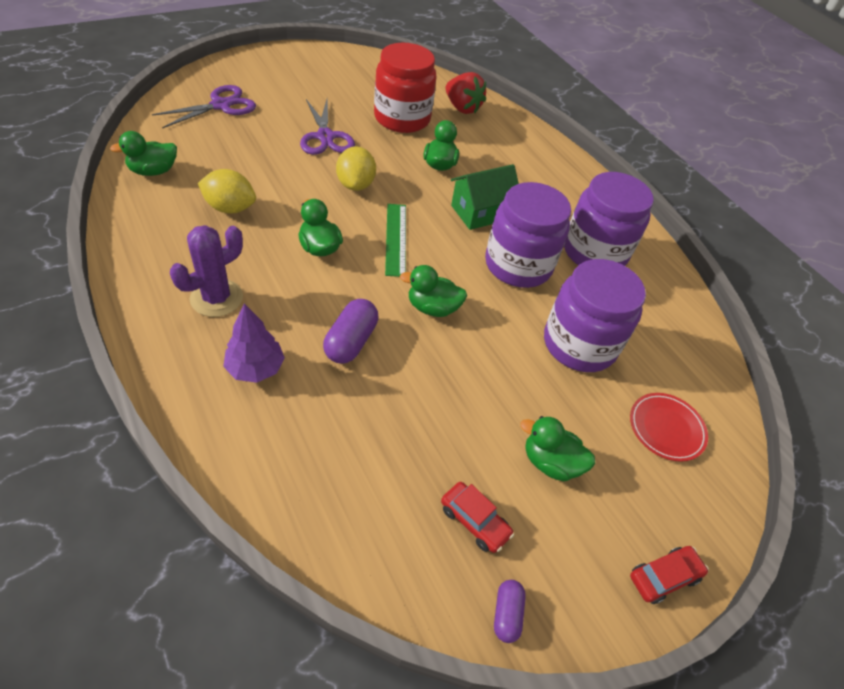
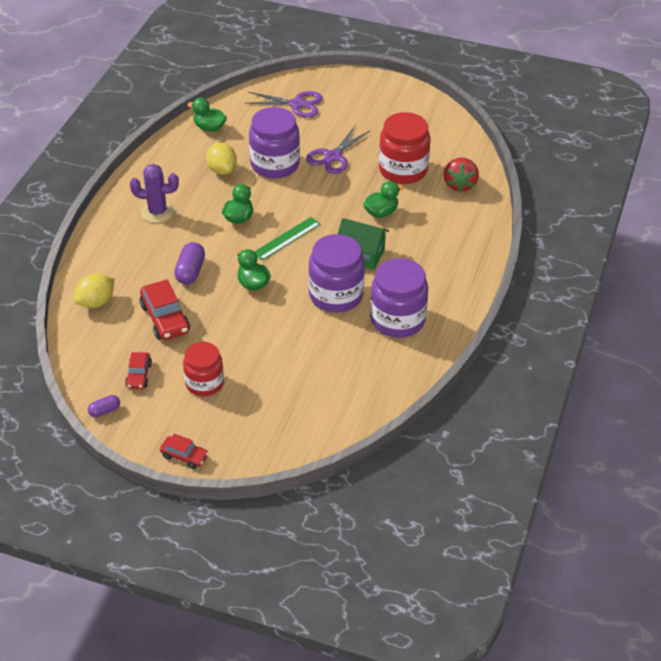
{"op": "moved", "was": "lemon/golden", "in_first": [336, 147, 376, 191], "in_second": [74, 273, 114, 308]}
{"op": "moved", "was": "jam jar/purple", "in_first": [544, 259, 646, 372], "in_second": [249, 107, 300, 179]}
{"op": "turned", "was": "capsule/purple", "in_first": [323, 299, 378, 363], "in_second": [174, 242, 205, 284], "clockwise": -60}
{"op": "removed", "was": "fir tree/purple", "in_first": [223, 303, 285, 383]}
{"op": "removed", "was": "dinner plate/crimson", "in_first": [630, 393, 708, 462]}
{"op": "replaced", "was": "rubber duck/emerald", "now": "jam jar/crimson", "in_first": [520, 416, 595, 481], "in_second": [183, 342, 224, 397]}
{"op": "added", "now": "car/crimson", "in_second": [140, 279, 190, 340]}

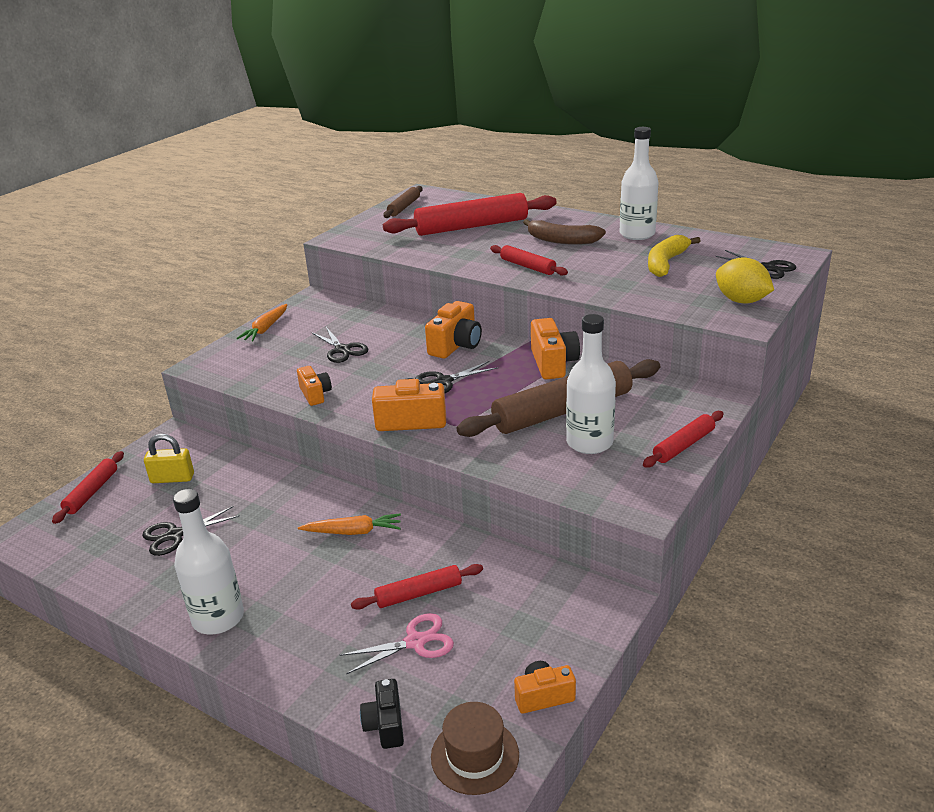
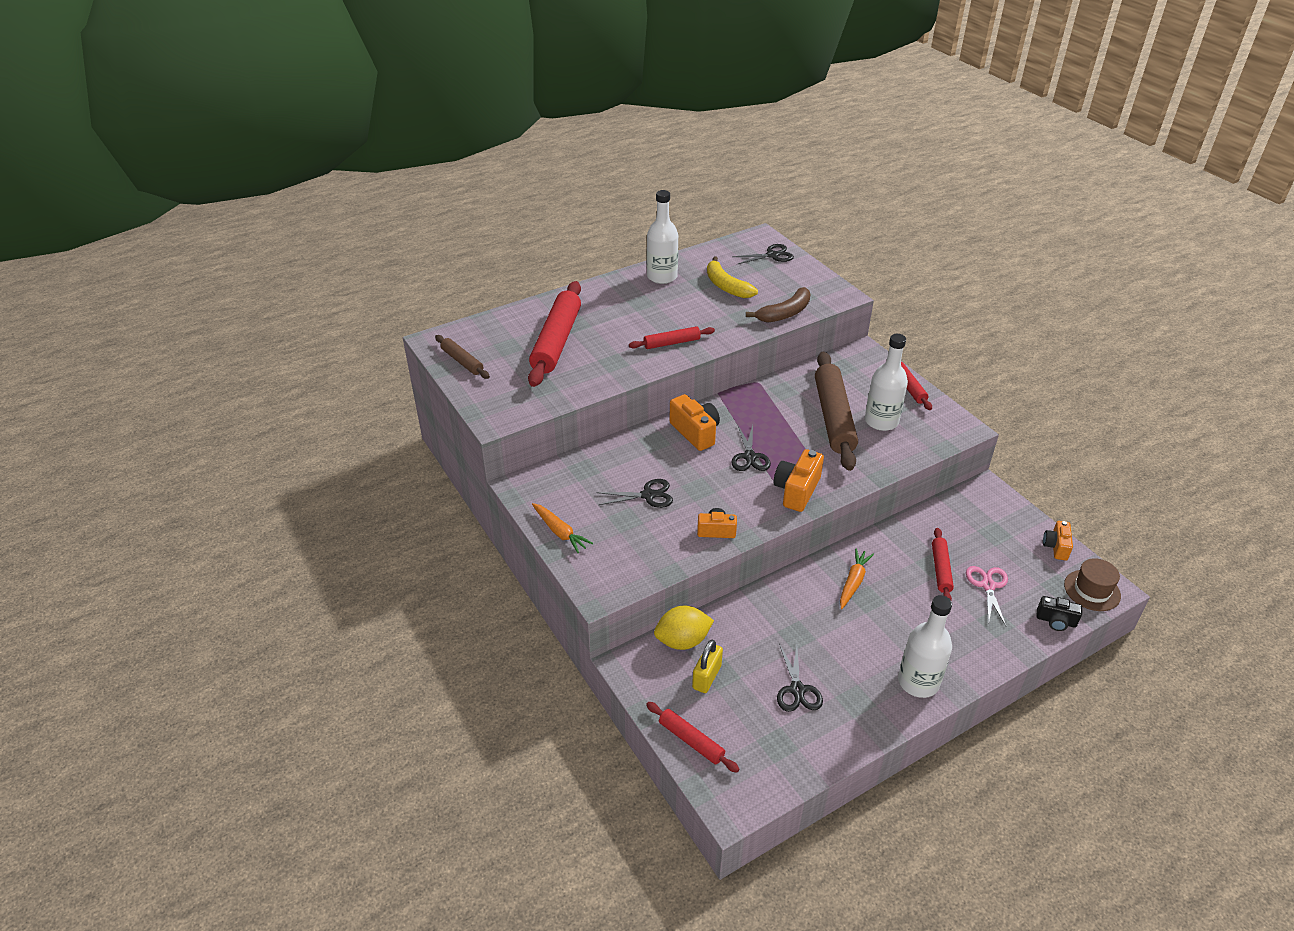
{"op": "moved", "was": "banana fruit/brown", "in_first": [523, 219, 606, 245], "in_second": [746, 287, 810, 323]}
{"op": "moved", "was": "lemon/golden", "in_first": [716, 257, 774, 304], "in_second": [654, 606, 714, 650]}
{"op": "removed", "was": "photo camera/orange-coloured", "in_first": [531, 318, 580, 379]}

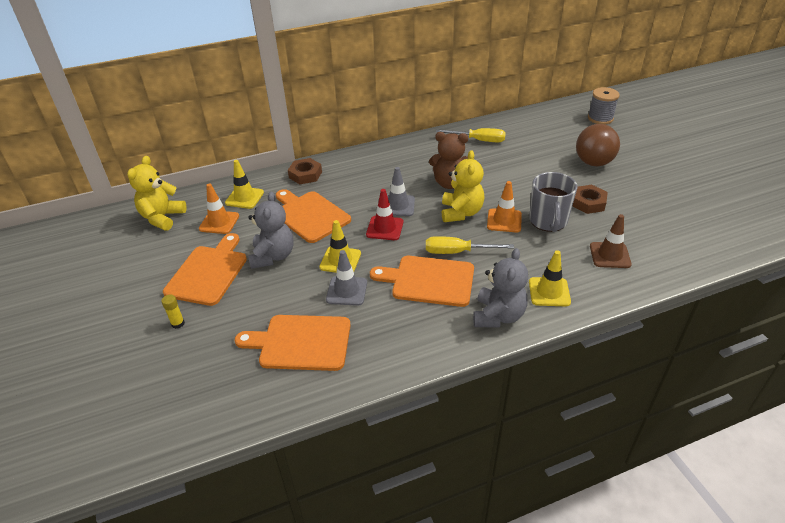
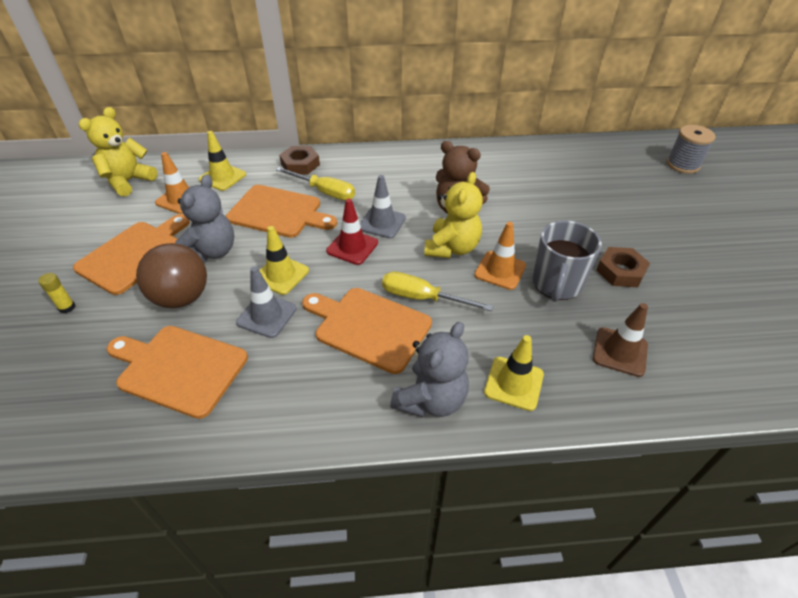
{"op": "moved", "was": "sphere/brown", "in_first": [576, 124, 620, 166], "in_second": [136, 243, 207, 308]}
{"op": "moved", "was": "flat screwdriver/golden", "in_first": [436, 128, 506, 142], "in_second": [276, 167, 355, 200]}
{"op": "turned", "was": "chopping board/orange-coloured", "in_first": [276, 189, 351, 243], "in_second": [226, 185, 337, 238], "clockwise": 135}

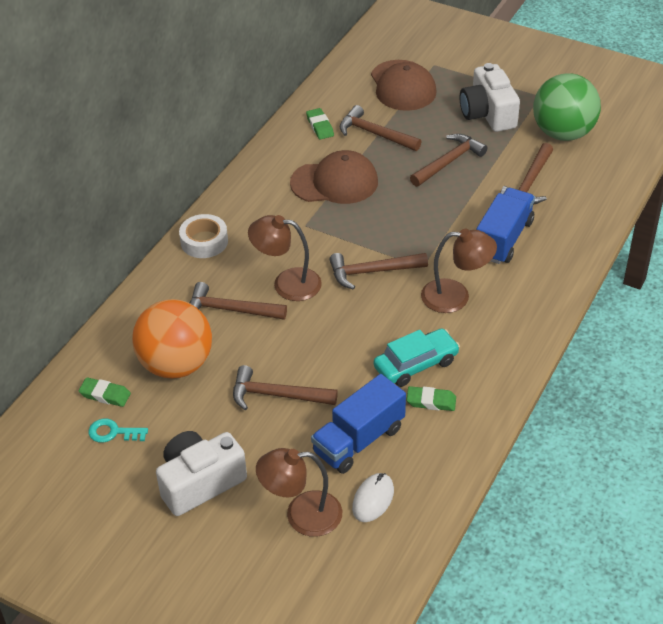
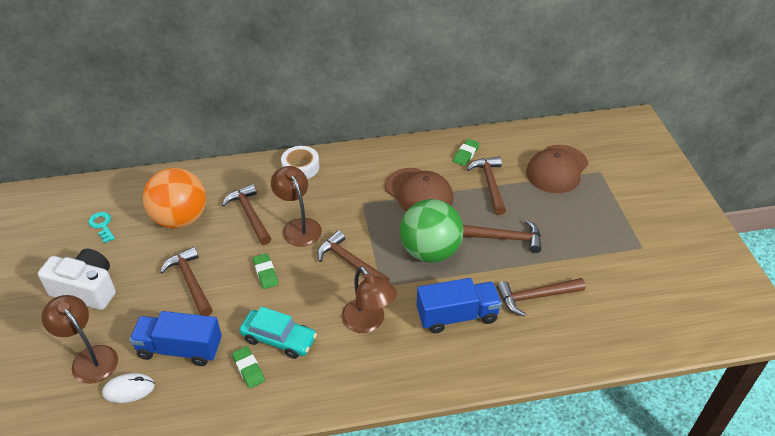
{"op": "removed", "was": "photo camera/pure white", "in_first": [460, 63, 520, 132]}
{"op": "moved", "was": "sphere/emerald", "in_first": [533, 73, 601, 141], "in_second": [400, 199, 463, 263]}
{"op": "moved", "was": "pencil eraser/emerald", "in_first": [79, 377, 131, 407], "in_second": [253, 253, 278, 289]}

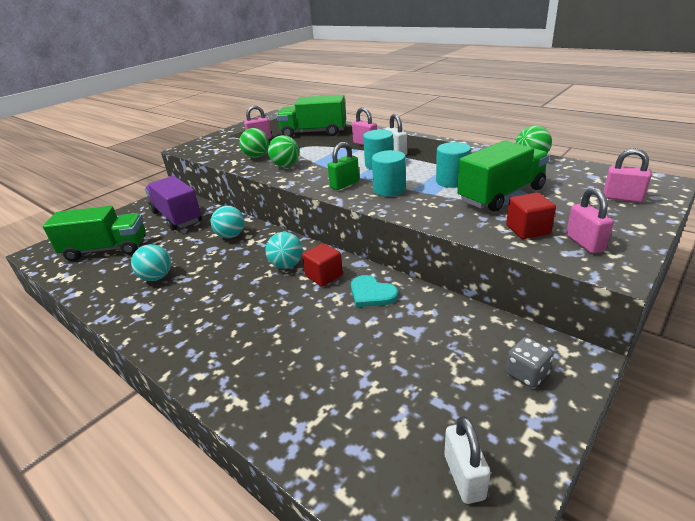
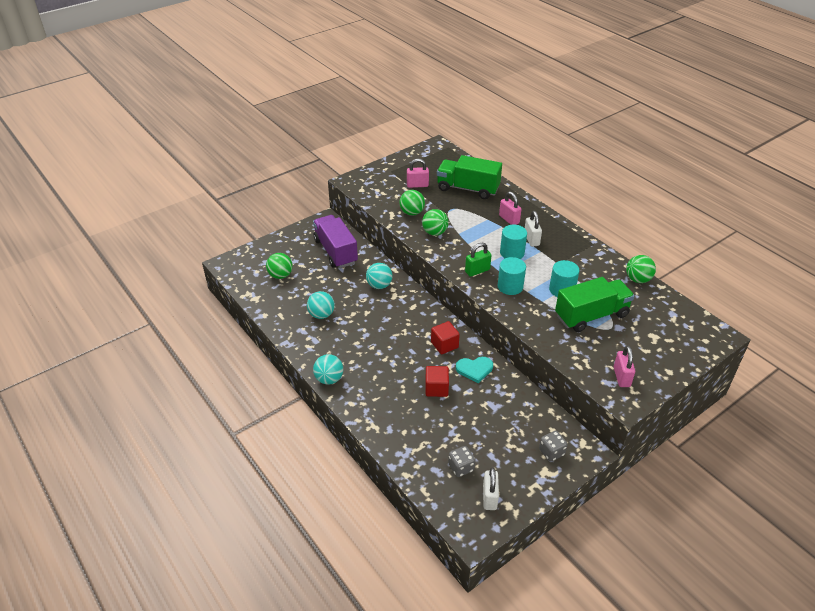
{"op": "removed", "was": "small lock/rose-pink", "in_first": [603, 148, 651, 203]}
{"op": "moved", "was": "block/crimson", "in_first": [506, 193, 556, 239], "in_second": [425, 366, 449, 397]}
{"op": "replaced", "was": "toy truck/emerald", "now": "sphere/emerald", "in_first": [43, 206, 146, 261], "in_second": [266, 253, 293, 279]}
{"op": "moved", "was": "sphere/teal", "in_first": [265, 232, 303, 269], "in_second": [313, 354, 343, 385]}
{"op": "turned", "was": "love heart/teal", "in_first": [351, 275, 398, 307], "in_second": [456, 357, 493, 383], "clockwise": -60}
{"op": "added", "now": "game die/grey", "in_second": [448, 446, 475, 477]}

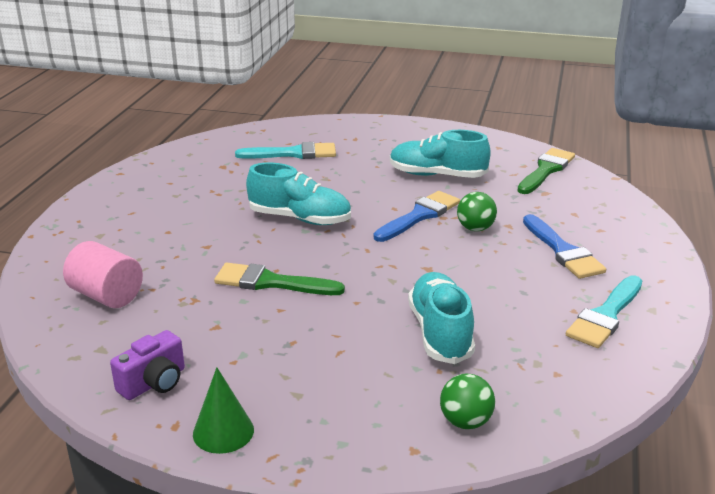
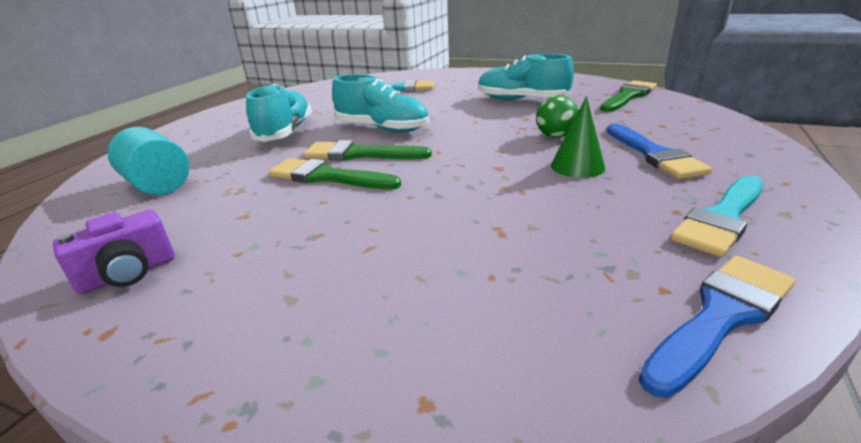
{"op": "moved", "was": "brush/blue", "in_first": [374, 191, 460, 242], "in_second": [639, 256, 796, 398]}
{"op": "recoloured", "was": "solid cylinder/rose-pink", "now": "solid cylinder/teal", "in_first": [63, 241, 143, 308], "in_second": [107, 127, 190, 195]}
{"op": "moved", "was": "lace-up shoe/teal", "in_first": [408, 272, 475, 364], "in_second": [246, 84, 312, 142]}
{"op": "moved", "was": "cone/emerald", "in_first": [193, 367, 254, 454], "in_second": [551, 96, 605, 178]}
{"op": "removed", "was": "sphere/emerald", "in_first": [440, 374, 495, 429]}
{"op": "added", "now": "brush/emerald", "in_second": [304, 140, 432, 161]}

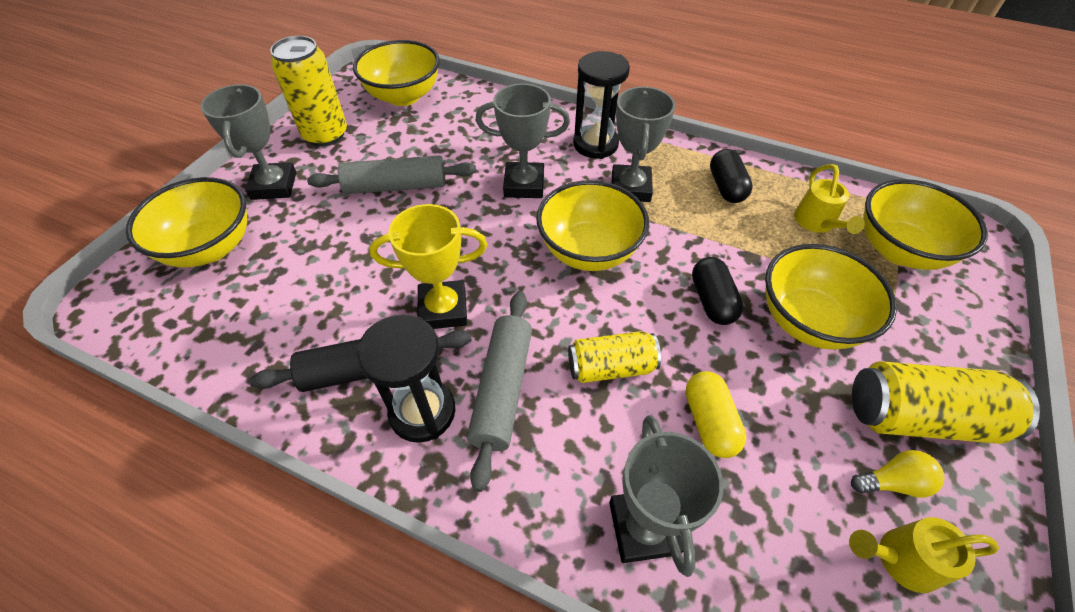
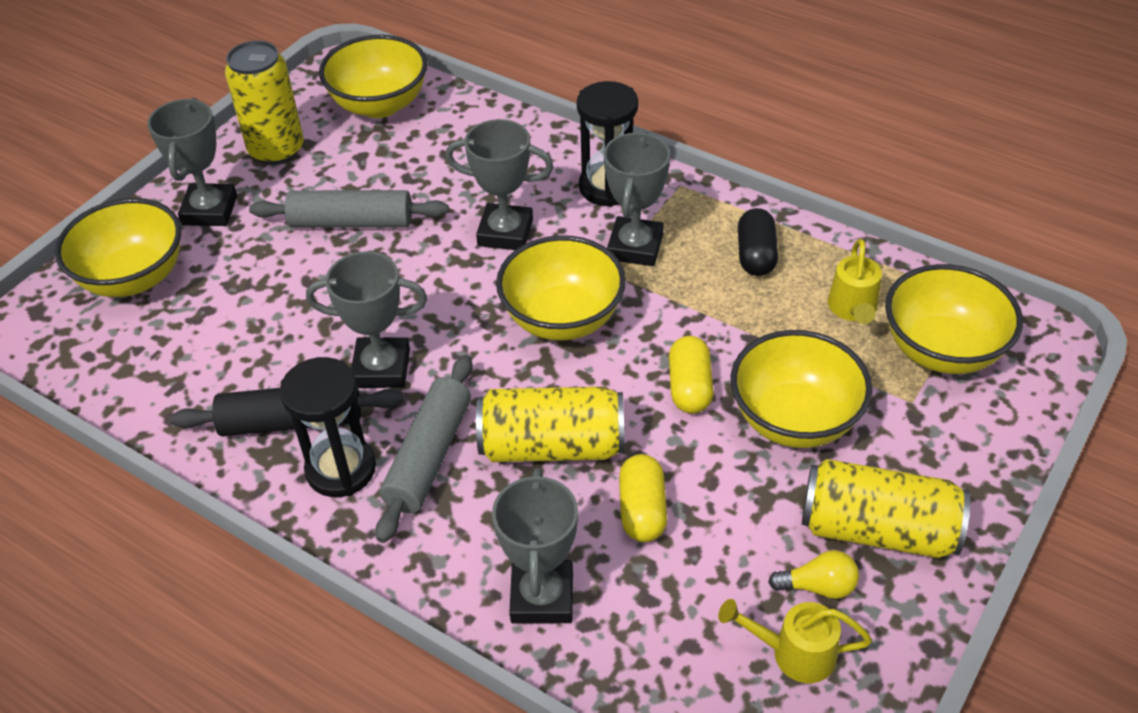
{"op": "recoloured", "was": "prize cup/golden", "now": "prize cup/grey", "in_first": [370, 204, 487, 329], "in_second": [306, 251, 427, 388]}
{"op": "recoloured", "was": "capsule/ebony", "now": "capsule/golden", "in_first": [692, 257, 744, 325], "in_second": [669, 336, 714, 414]}
{"op": "resized", "was": "soda can/golden", "in_first": [568, 331, 661, 383], "in_second": [476, 386, 624, 462], "ratio": 1.53}

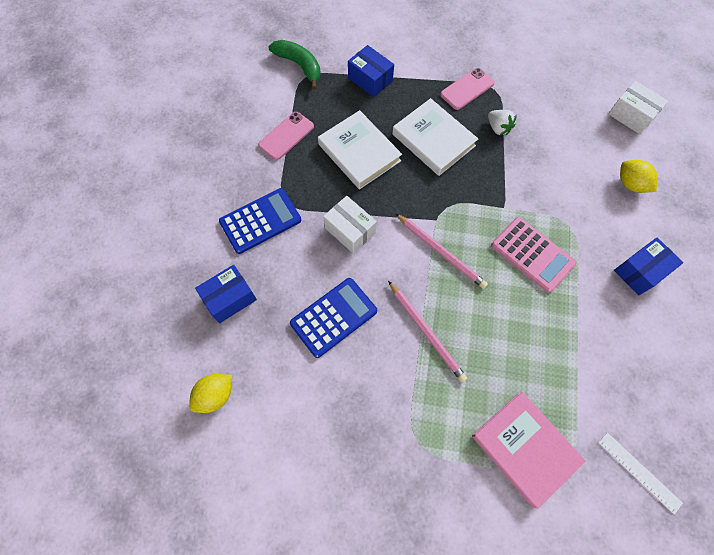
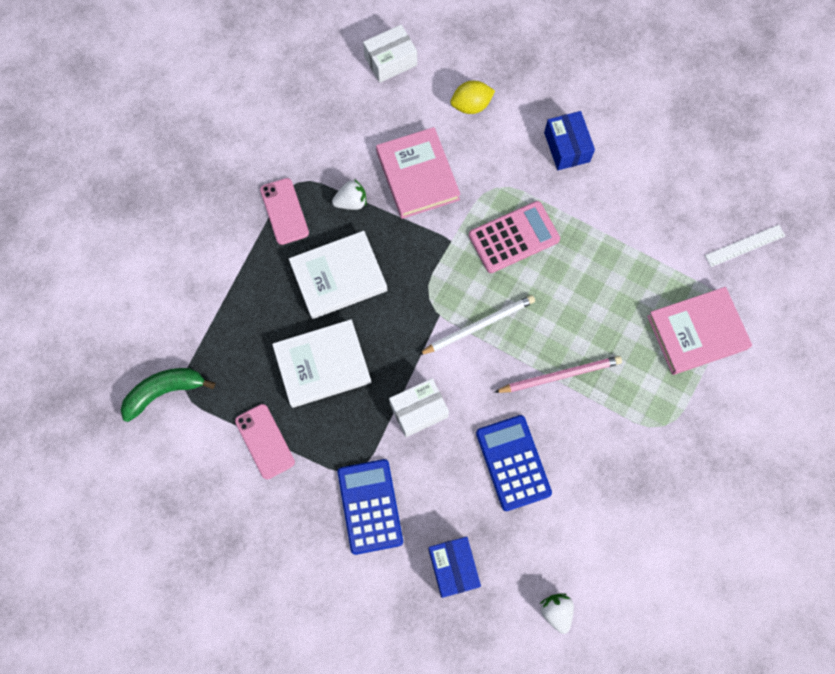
{"op": "removed", "was": "parcel/blue", "in_first": [348, 45, 394, 97]}
{"op": "recoloured", "was": "wooden pencil/rose-pink", "now": "wooden pencil/pure white", "in_first": [395, 213, 488, 289], "in_second": [418, 295, 535, 355]}
{"op": "replaced", "was": "lemon/golden", "now": "strawberry/pure white", "in_first": [189, 374, 232, 413], "in_second": [540, 593, 574, 634]}
{"op": "added", "now": "book/rose-pink", "in_second": [376, 127, 461, 219]}

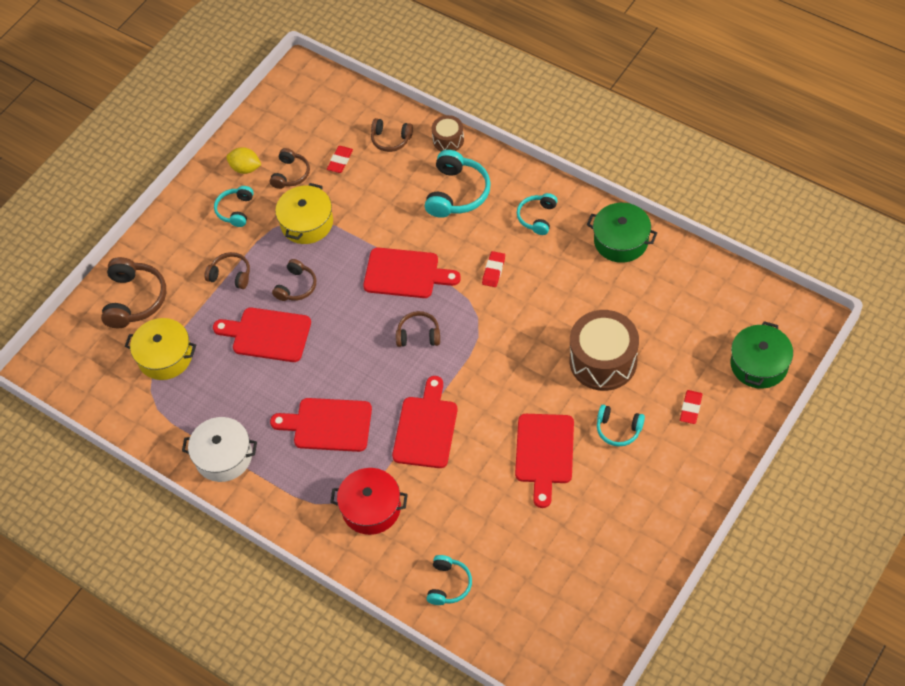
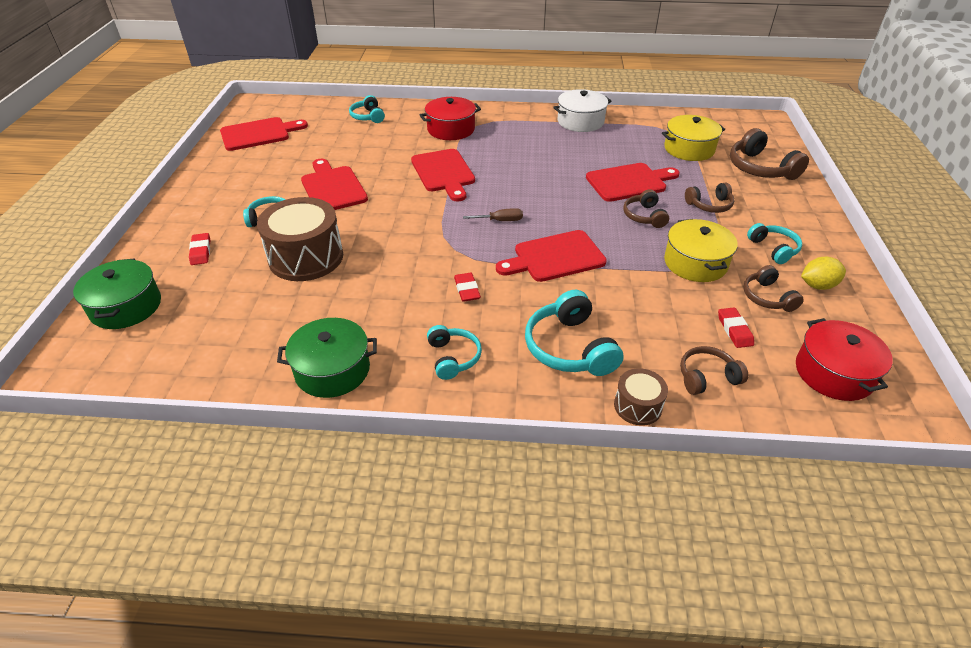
{"op": "replaced", "was": "headphones/brown", "now": "flat screwdriver/brown", "in_first": [396, 311, 440, 347], "in_second": [463, 208, 523, 221]}
{"op": "moved", "was": "chopping board/crimson", "in_first": [270, 398, 372, 452], "in_second": [220, 117, 308, 151]}
{"op": "added", "now": "cooking pot/crimson", "in_second": [796, 318, 893, 401]}

